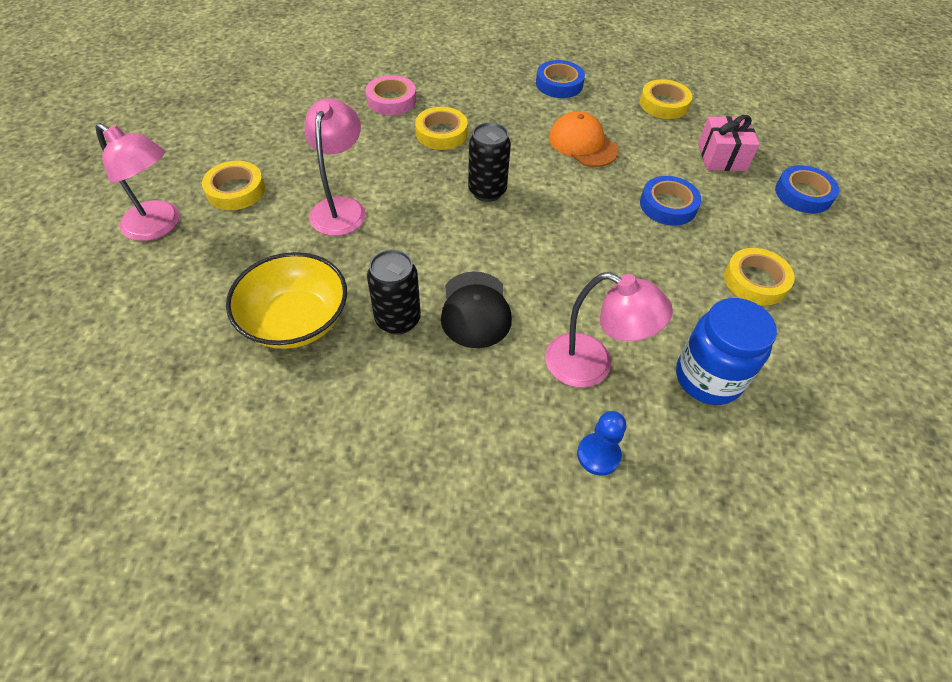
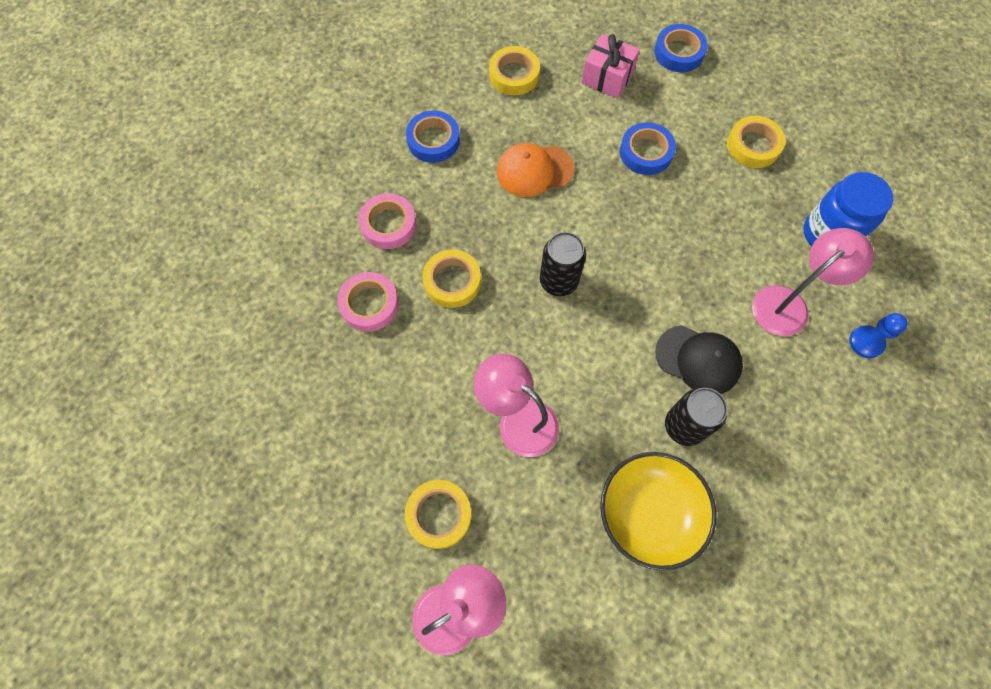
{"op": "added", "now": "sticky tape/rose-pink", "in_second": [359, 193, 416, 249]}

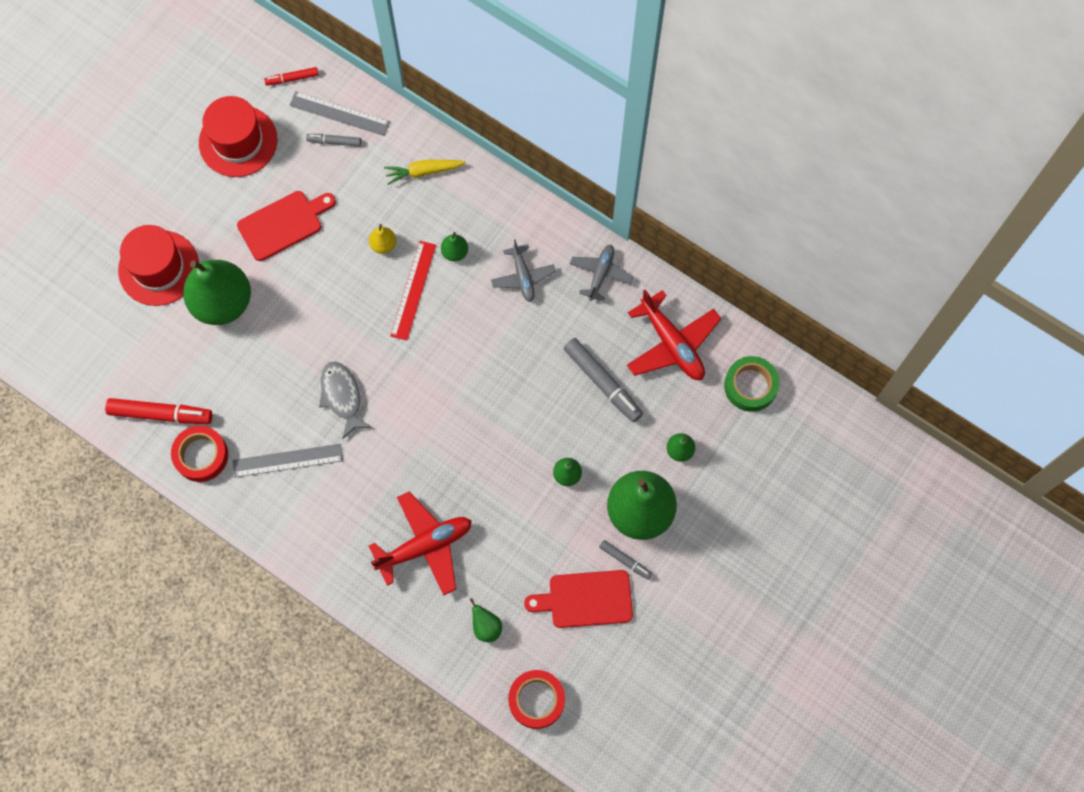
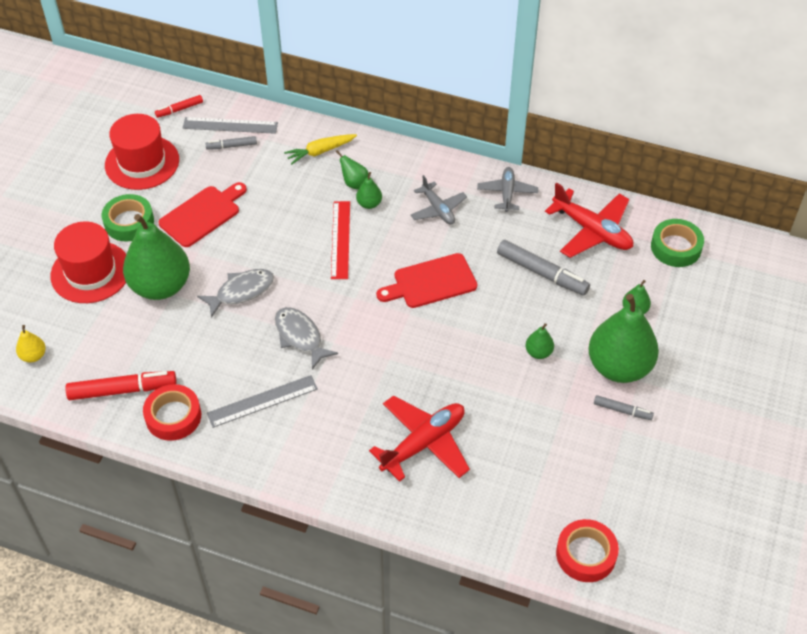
{"op": "moved", "was": "pear/golden", "in_first": [369, 224, 397, 254], "in_second": [16, 325, 46, 363]}
{"op": "moved", "was": "chopping board/crimson", "in_first": [524, 570, 633, 628], "in_second": [376, 253, 477, 308]}
{"op": "moved", "was": "pear/emerald", "in_first": [470, 598, 502, 642], "in_second": [336, 150, 368, 189]}
{"op": "added", "now": "sticky tape/emerald", "in_second": [102, 194, 154, 241]}
{"op": "added", "now": "toy fish/grey", "in_second": [197, 269, 274, 318]}

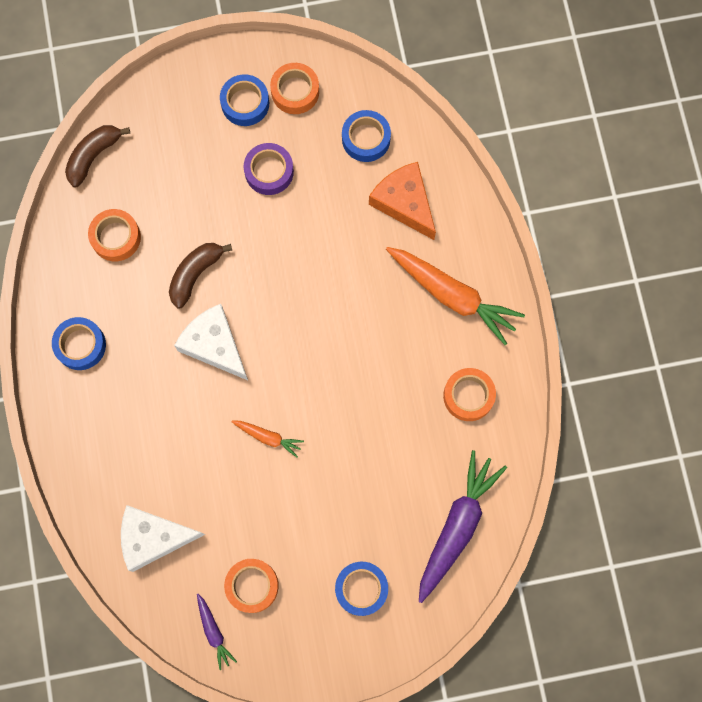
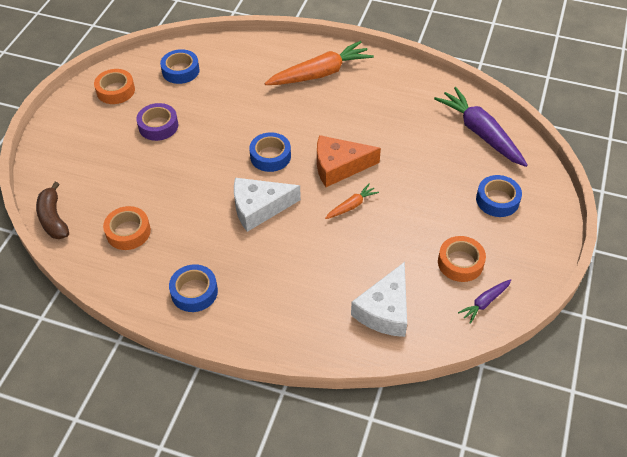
{"op": "moved", "was": "sticky tape/blue", "in_first": [220, 74, 269, 126], "in_second": [249, 132, 291, 172]}
{"op": "moved", "was": "cheese/orange-coloured", "in_first": [369, 162, 436, 240], "in_second": [317, 135, 381, 187]}
{"op": "removed", "was": "banana fruit/brown", "in_first": [169, 243, 232, 309]}
{"op": "removed", "was": "sticky tape/orange-coloured", "in_first": [443, 368, 496, 421]}
{"op": "turned", "was": "toy carrot/purple", "in_first": [197, 594, 237, 670], "in_second": [458, 279, 511, 324], "clockwise": 135}

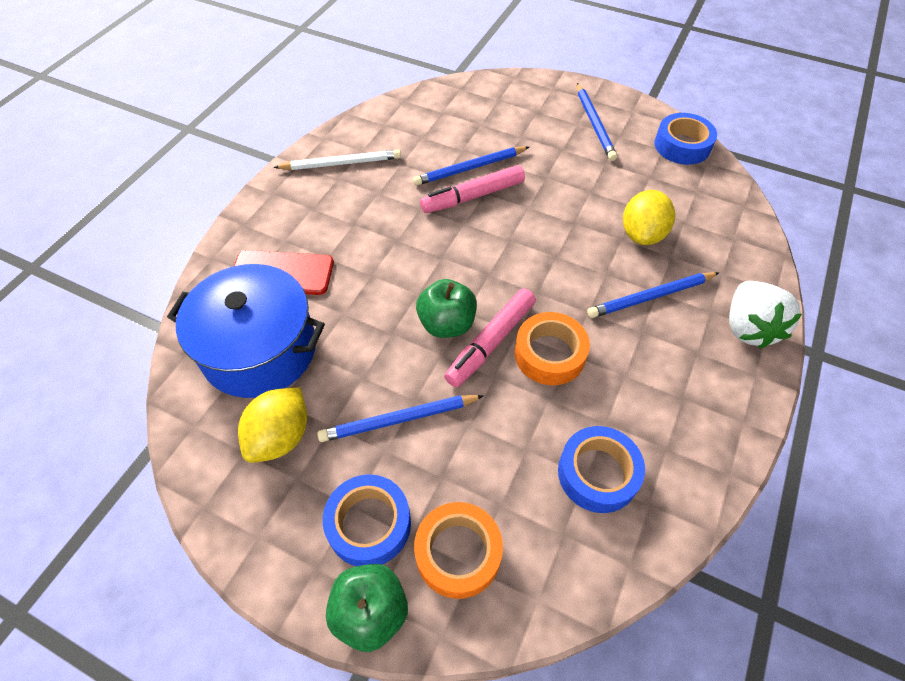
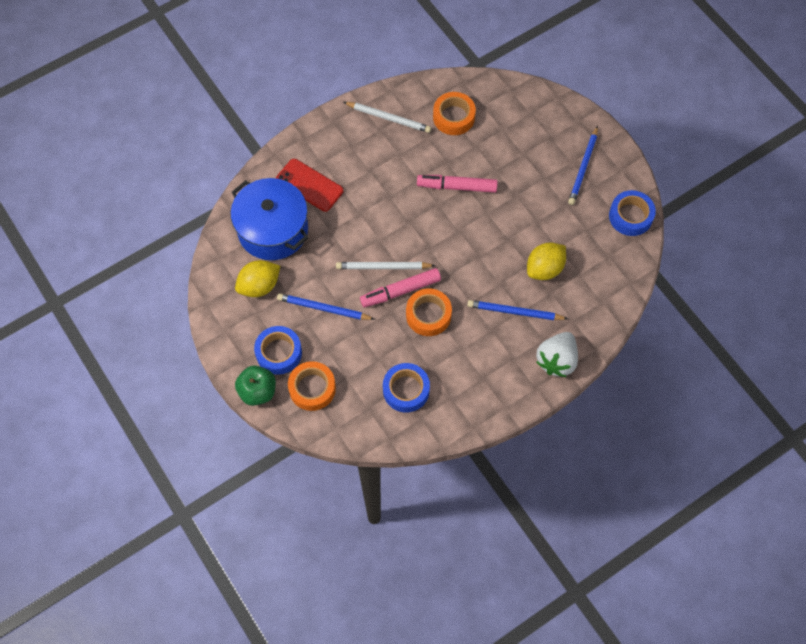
{"op": "removed", "was": "wooden pencil/blue", "in_first": [413, 146, 529, 186]}
{"op": "replaced", "was": "apple/emerald", "now": "wooden pencil/pure white", "in_first": [416, 279, 477, 338], "in_second": [336, 262, 436, 269]}
{"op": "added", "now": "sticky tape/orange-coloured", "in_second": [433, 92, 476, 135]}

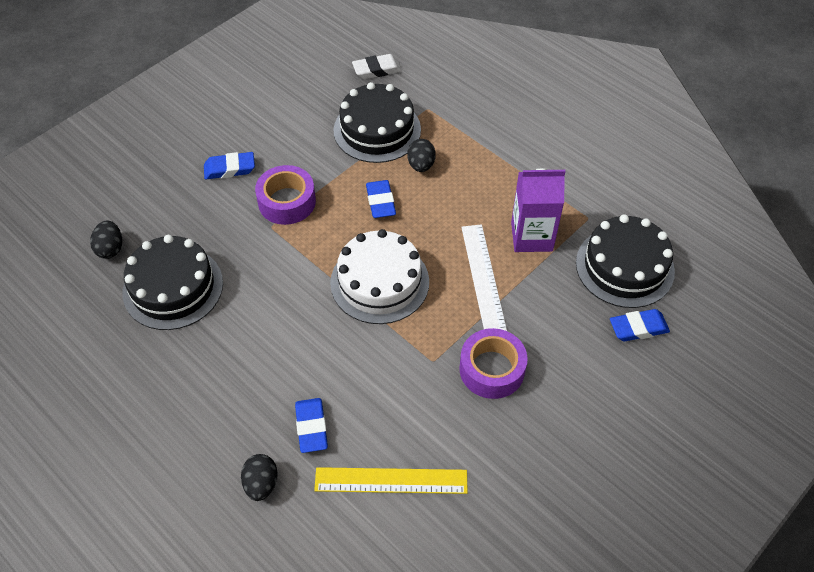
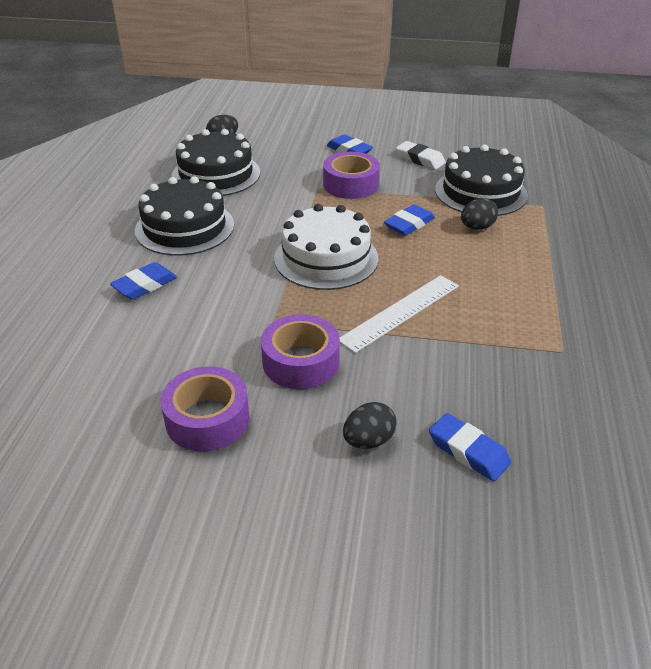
{"op": "moved", "was": "pencil eraser/pure white", "in_first": [352, 54, 402, 79], "in_second": [396, 141, 446, 170]}
{"op": "removed", "was": "carton/purple", "in_first": [511, 168, 566, 252]}
{"op": "moved", "was": "cake/ebony", "in_first": [576, 214, 675, 308], "in_second": [135, 176, 234, 256]}
{"op": "moved", "was": "toy egg/ebony", "in_first": [241, 454, 278, 501], "in_second": [343, 402, 397, 449]}
{"op": "removed", "was": "straightedge/golden", "in_first": [314, 467, 468, 494]}
{"op": "added", "now": "sticky tape/purple", "in_second": [161, 366, 250, 451]}

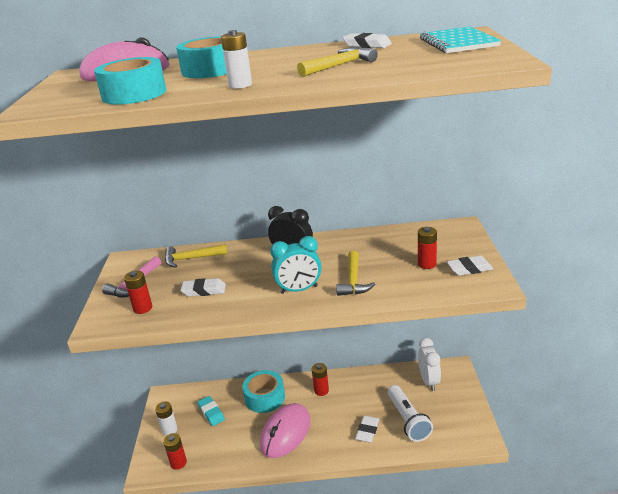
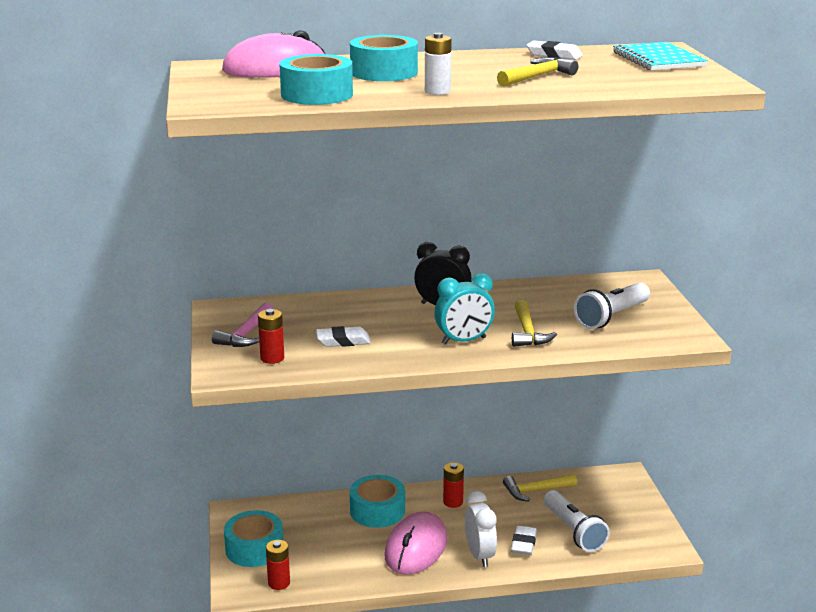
{"op": "replaced", "was": "battery/crimson", "now": "pocket torch/pure white", "in_first": [418, 227, 437, 269], "in_second": [574, 282, 650, 329]}
{"op": "moved", "was": "carpenter's hammer/golden", "in_first": [165, 244, 227, 268], "in_second": [503, 474, 577, 502]}
{"op": "removed", "was": "pencil eraser/pure white", "in_first": [447, 256, 493, 276]}
{"op": "moved", "was": "alarm clock/pure white", "in_first": [418, 338, 441, 391], "in_second": [465, 491, 497, 567]}
{"op": "removed", "was": "pencil eraser/teal", "in_first": [197, 396, 225, 426]}
{"op": "replaced", "was": "battery/pure white", "now": "sticky tape/teal", "in_first": [155, 401, 177, 436], "in_second": [224, 510, 283, 567]}

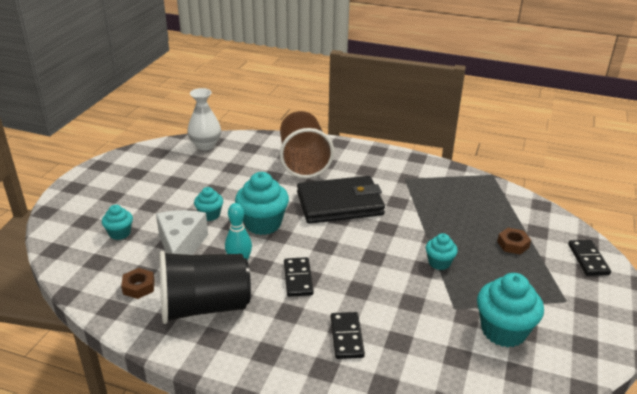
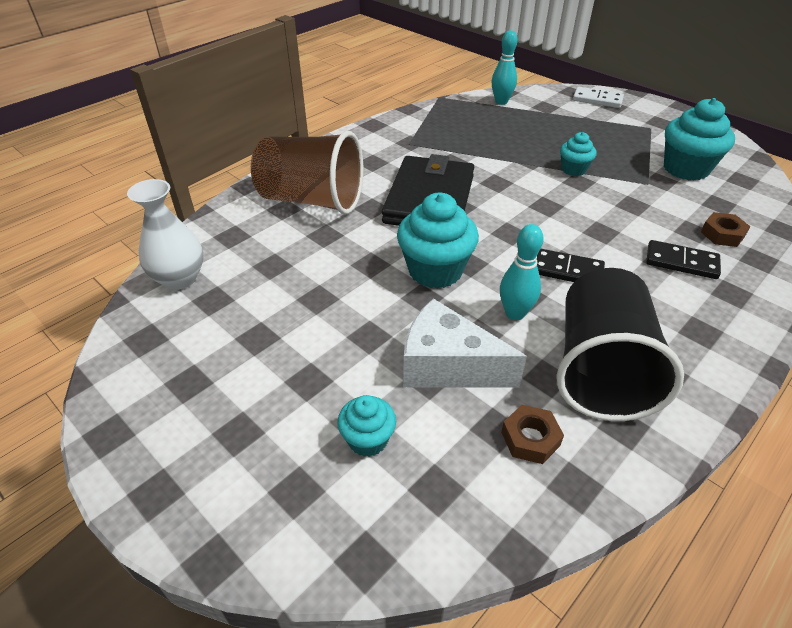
{"op": "removed", "was": "muffin/teal", "in_first": [194, 187, 223, 221]}
{"op": "moved", "was": "nut/brown", "in_first": [497, 228, 531, 255], "in_second": [701, 212, 750, 247]}
{"op": "recoloured", "was": "domino/ebony", "now": "domino/pure white", "in_first": [568, 240, 611, 276], "in_second": [573, 87, 624, 108]}
{"op": "added", "now": "bowling pin/teal", "in_second": [492, 30, 518, 105]}

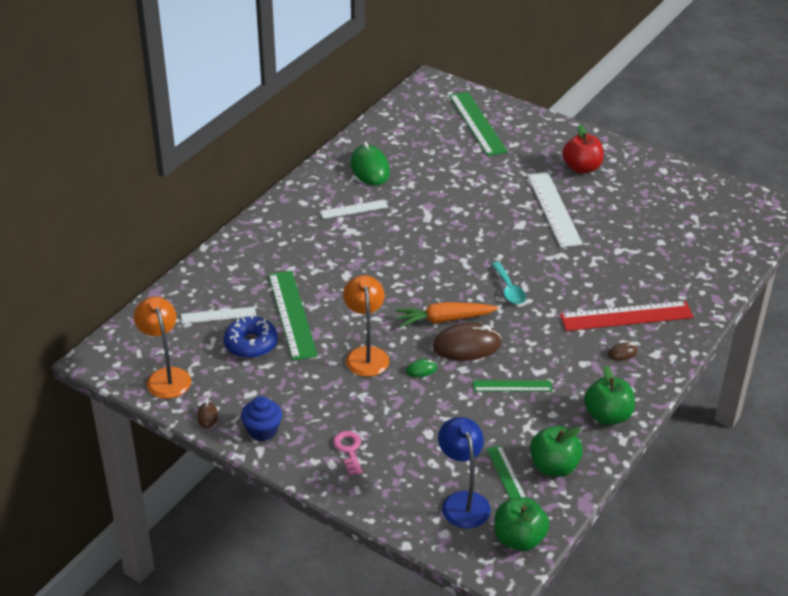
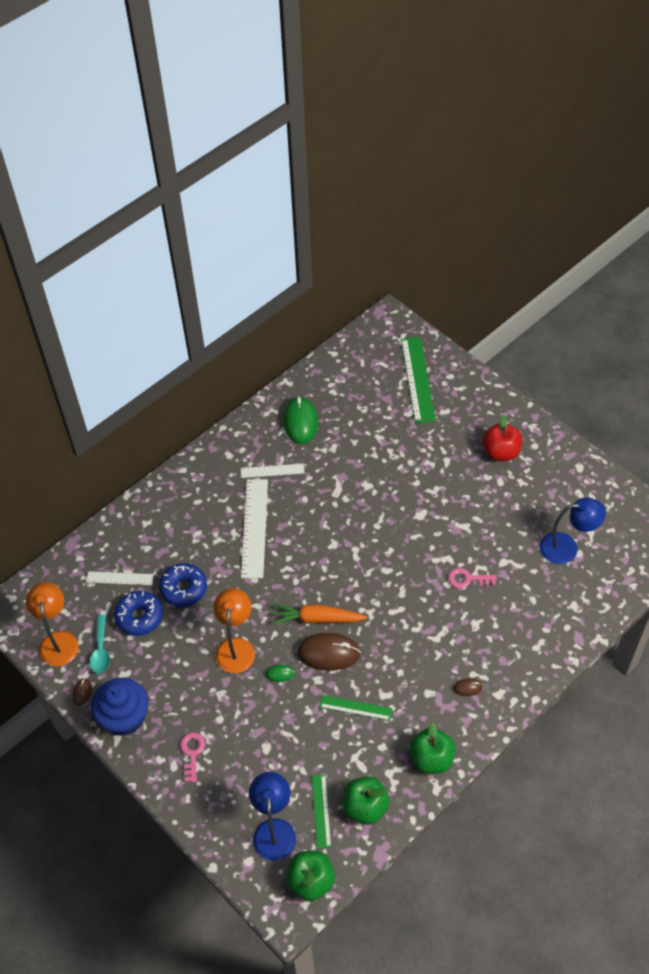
{"op": "moved", "was": "straightedge/pure white", "in_first": [527, 172, 583, 248], "in_second": [241, 479, 268, 578]}
{"op": "moved", "was": "tablespoon/teal", "in_first": [492, 262, 526, 304], "in_second": [90, 615, 110, 674]}
{"op": "replaced", "was": "straightedge/emerald", "now": "glazed donut/blue", "in_first": [269, 271, 318, 361], "in_second": [159, 563, 207, 607]}
{"op": "removed", "was": "straightedge/crimson", "in_first": [560, 301, 693, 331]}
{"op": "resized", "was": "muffin/blue", "in_first": [241, 396, 282, 441], "in_second": [91, 678, 149, 736], "ratio": 1.56}
{"op": "added", "now": "desk lamp/blue", "in_second": [540, 498, 606, 564]}
{"op": "added", "now": "door key/rose-pink", "in_second": [448, 568, 497, 588]}

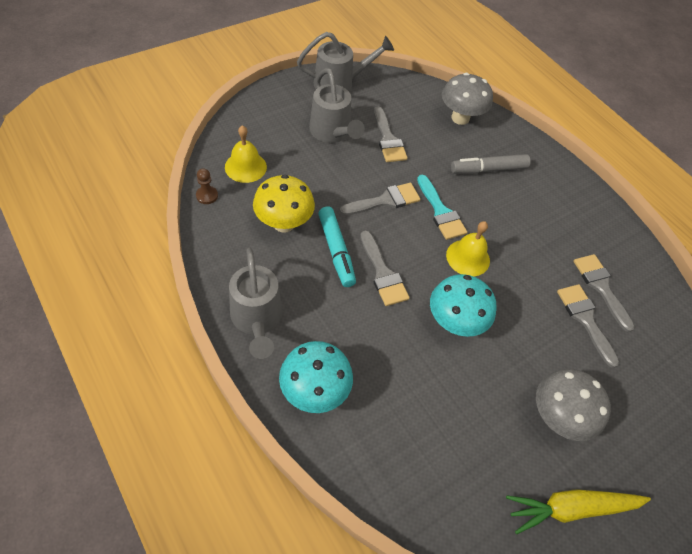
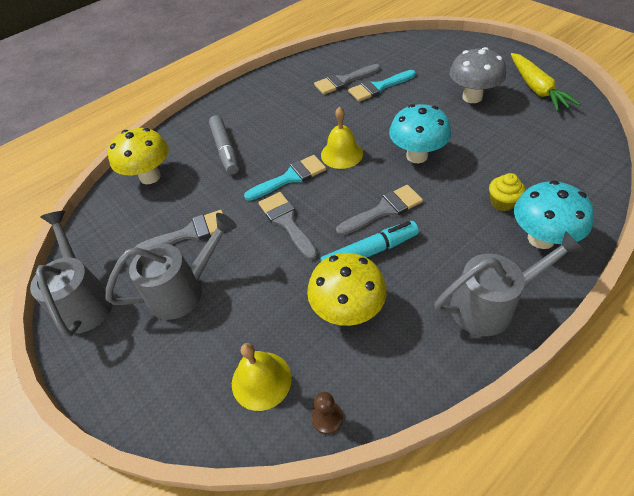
{"op": "recoloured", "was": "toadstool/grey", "now": "toadstool/golden", "in_first": [442, 73, 493, 125], "in_second": [108, 128, 169, 184]}
{"op": "recoloured", "was": "brush/grey", "now": "brush/teal", "in_first": [557, 284, 619, 368], "in_second": [348, 70, 416, 102]}
{"op": "added", "now": "muffin/golden", "in_second": [489, 173, 526, 211]}

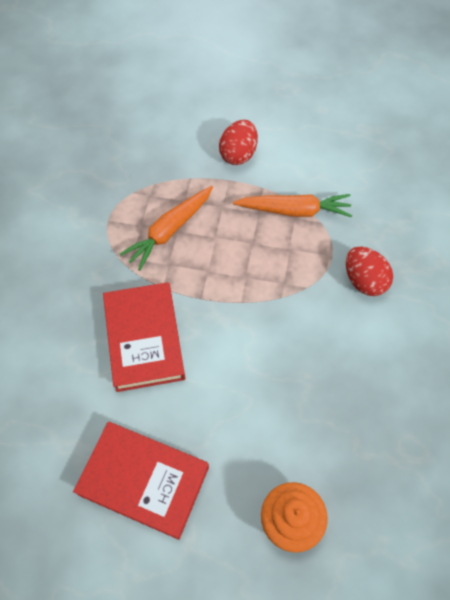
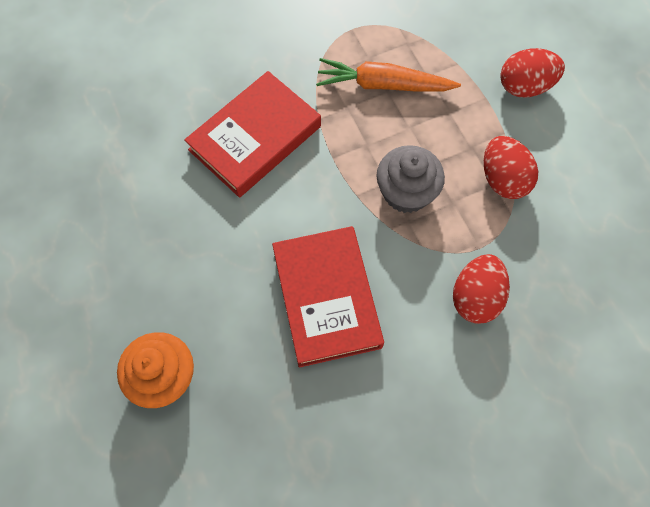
{"op": "replaced", "was": "toy carrot/orange-coloured", "now": "toy egg/crimson", "in_first": [233, 194, 352, 217], "in_second": [484, 136, 538, 199]}
{"op": "moved", "was": "book/crimson", "in_first": [73, 422, 209, 540], "in_second": [272, 226, 384, 367]}
{"op": "added", "now": "muffin/grey", "in_second": [376, 145, 445, 213]}

